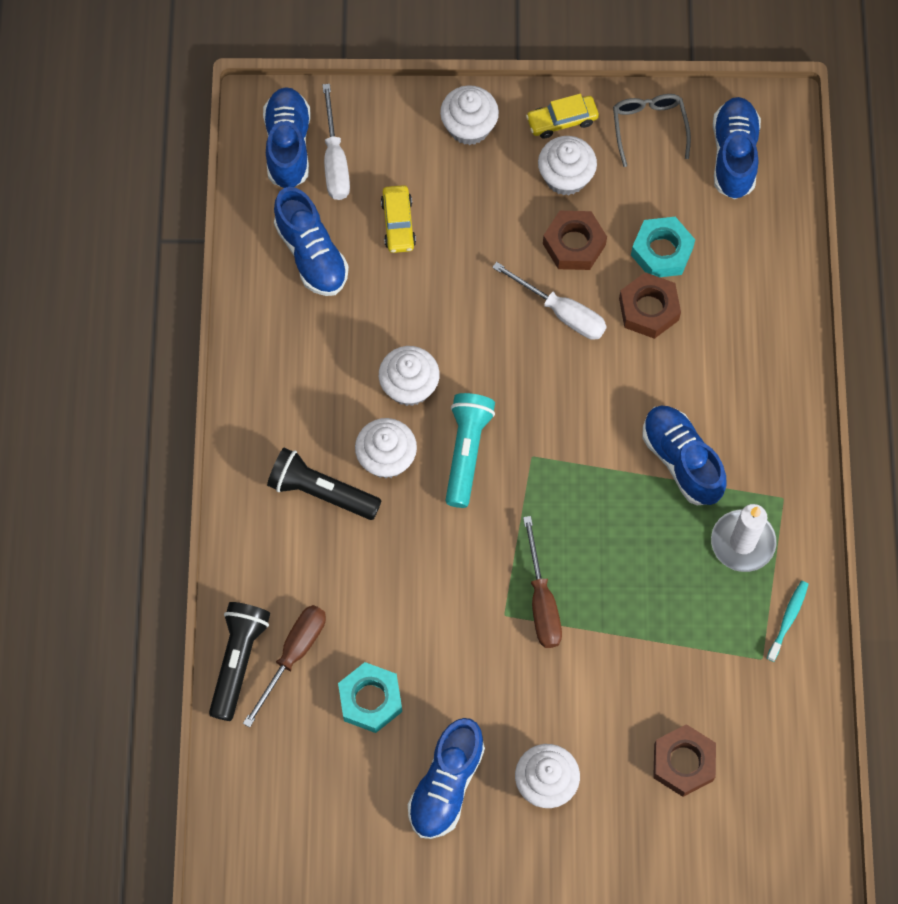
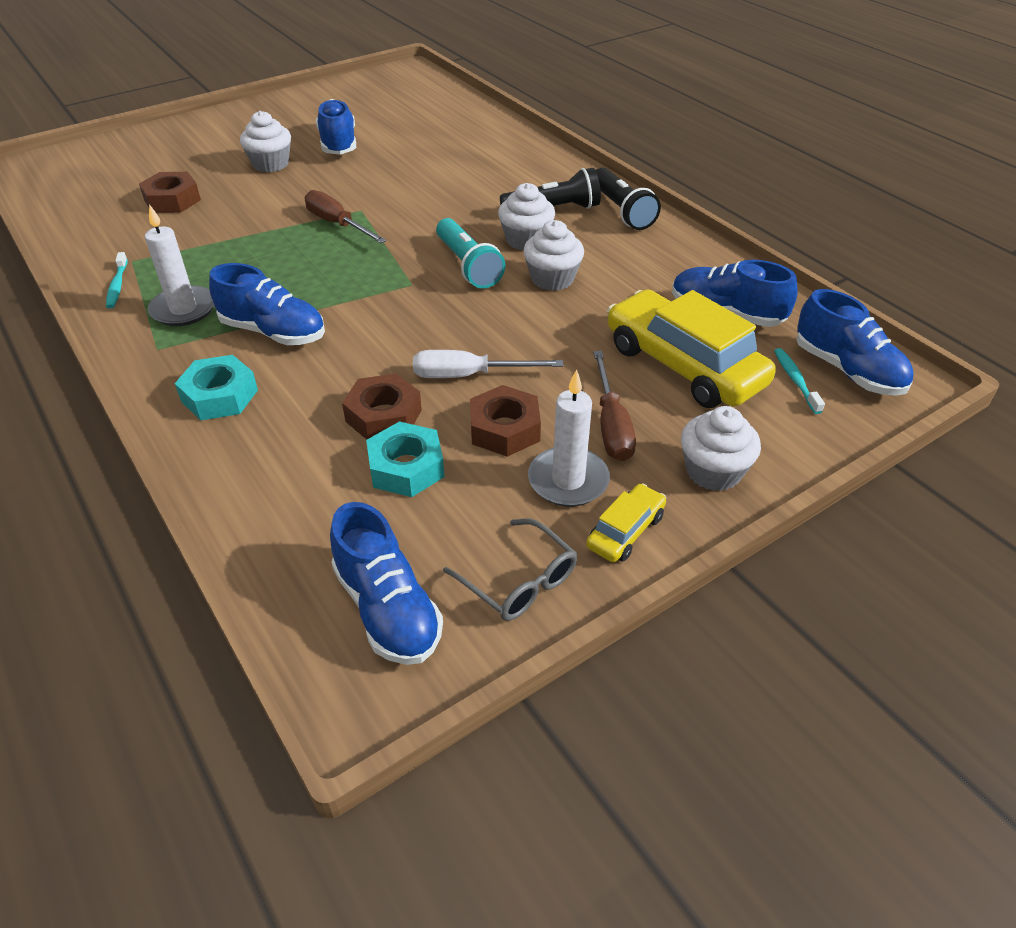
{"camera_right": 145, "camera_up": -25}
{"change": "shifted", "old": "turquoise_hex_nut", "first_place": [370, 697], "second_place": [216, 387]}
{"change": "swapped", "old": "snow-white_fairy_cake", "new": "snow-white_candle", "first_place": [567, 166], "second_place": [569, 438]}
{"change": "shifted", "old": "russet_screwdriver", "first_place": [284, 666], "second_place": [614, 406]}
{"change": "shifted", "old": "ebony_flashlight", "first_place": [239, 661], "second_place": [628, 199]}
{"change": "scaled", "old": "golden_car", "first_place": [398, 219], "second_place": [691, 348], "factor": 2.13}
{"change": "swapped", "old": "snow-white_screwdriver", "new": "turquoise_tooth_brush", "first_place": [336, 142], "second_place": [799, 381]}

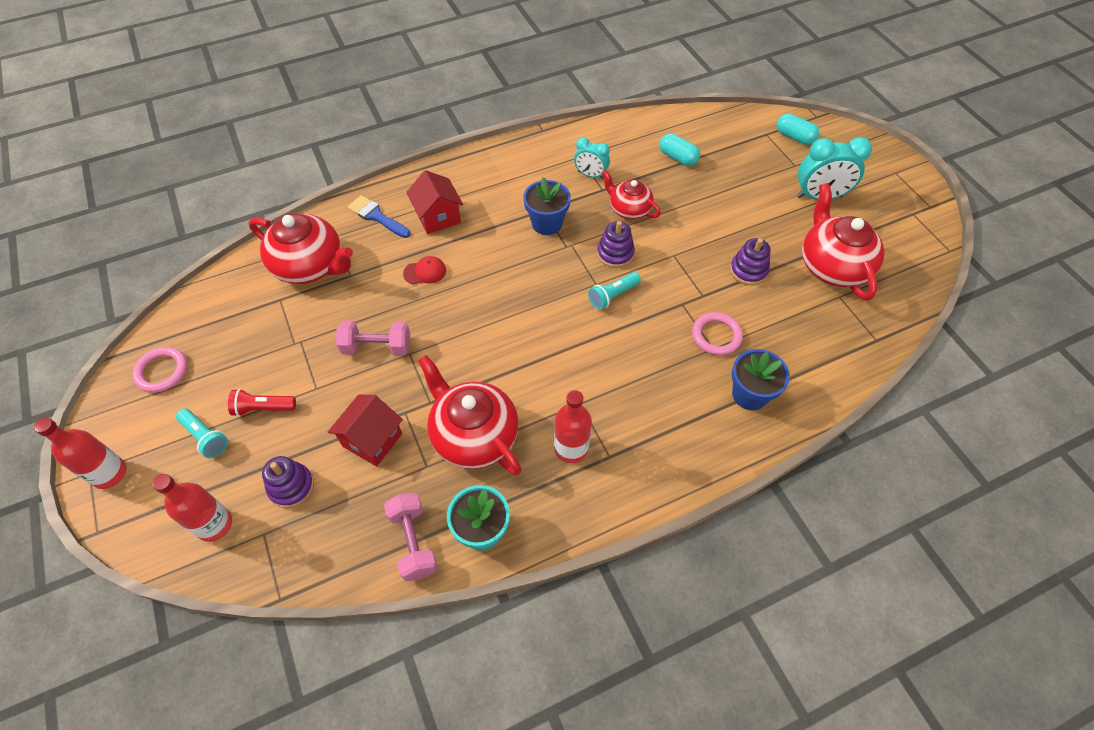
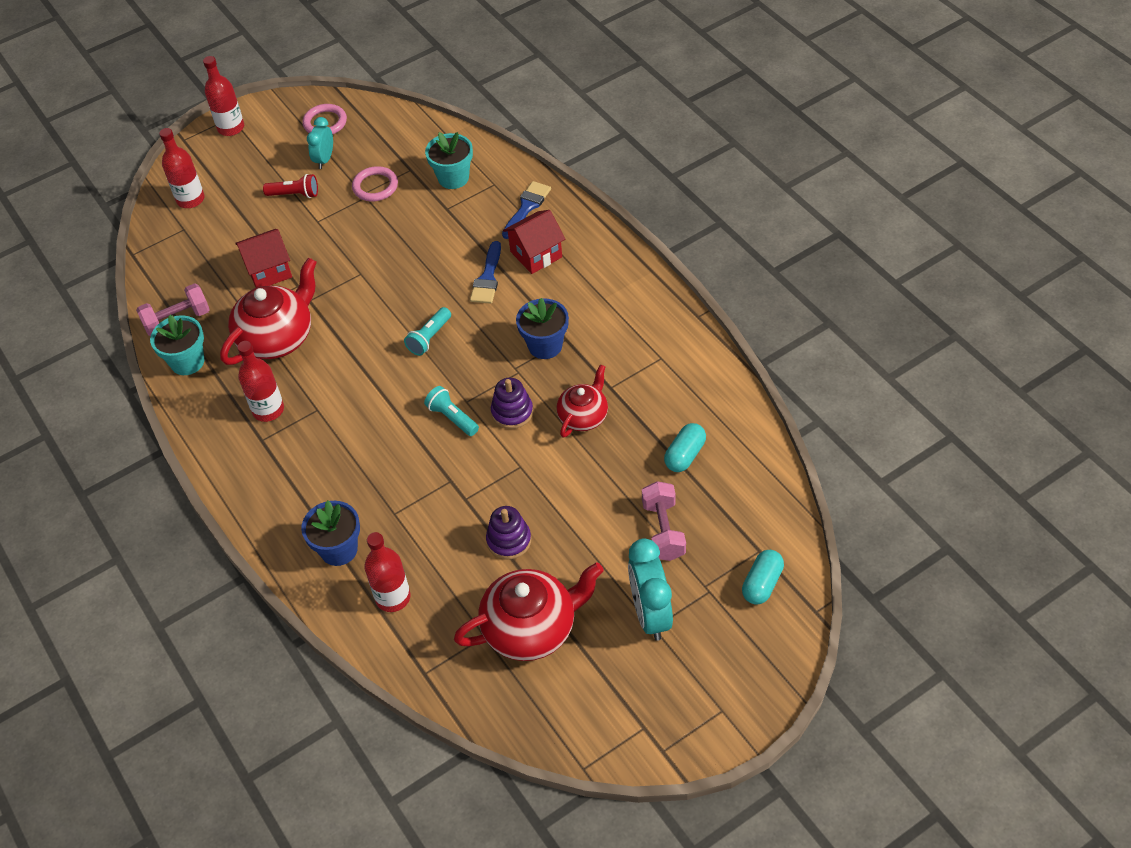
{"camera_right": 85, "camera_up": -5}
{"change": "rotated", "old": "red_cottage", "first_place": [365, 431], "second_place": [263, 258], "degrees": -45}
{"change": "rotated", "old": "red_flashlight", "first_place": [262, 403], "second_place": [290, 186], "degrees": 105}
{"change": "shifted", "old": "turquoise_bedside_clock", "first_place": [592, 158], "second_place": [320, 143]}
{"change": "shifted", "old": "rosy_torus", "first_place": [717, 333], "second_place": [375, 183]}
{"change": "new", "new": "red_bottle", "second_place": [387, 572]}
{"change": "shifted", "old": "turquoise_flashlight", "first_place": [202, 433], "second_place": [427, 331]}
{"change": "swapped", "old": "red_tea_pot", "new": "turquoise_plant_pot", "first_place": [301, 248], "second_place": [449, 160]}
{"change": "new", "new": "cobalt_paintbrush", "second_place": [485, 272]}
{"change": "shifted", "old": "rosy_hand_weight", "first_place": [373, 338], "second_place": [664, 521]}
{"change": "gone", "old": "purple_stacking_toy", "first_place": [288, 482]}
{"change": "gone", "old": "red_cap", "first_place": [424, 270]}

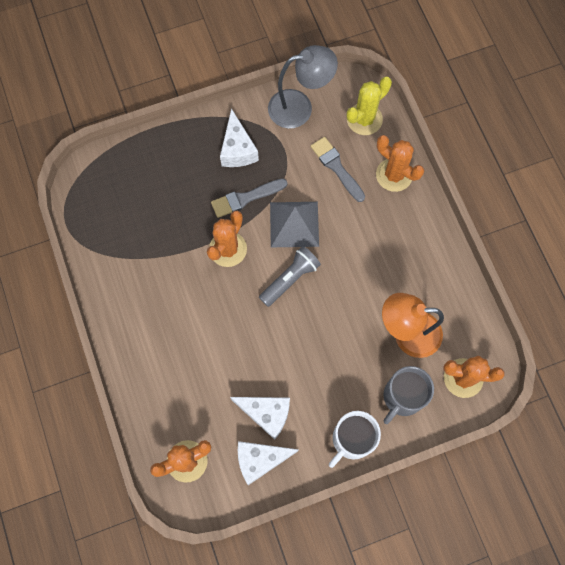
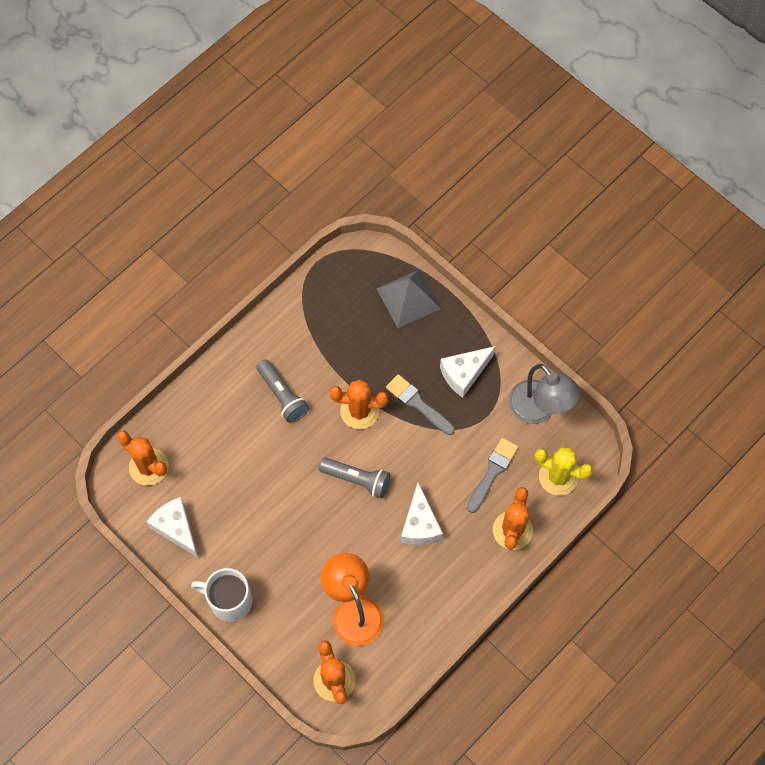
{"camera_right": 65, "camera_up": -5}
{"change": "new", "new": "grey_flashlight", "second_place": [282, 391]}
{"change": "shifted", "old": "grey_pyramid_shape", "first_place": [294, 224], "second_place": [408, 298]}
{"change": "shifted", "old": "snow-white_piece_of_cheese", "first_place": [260, 418], "second_place": [422, 514]}
{"change": "gone", "old": "grey_mug", "first_place": [408, 395]}

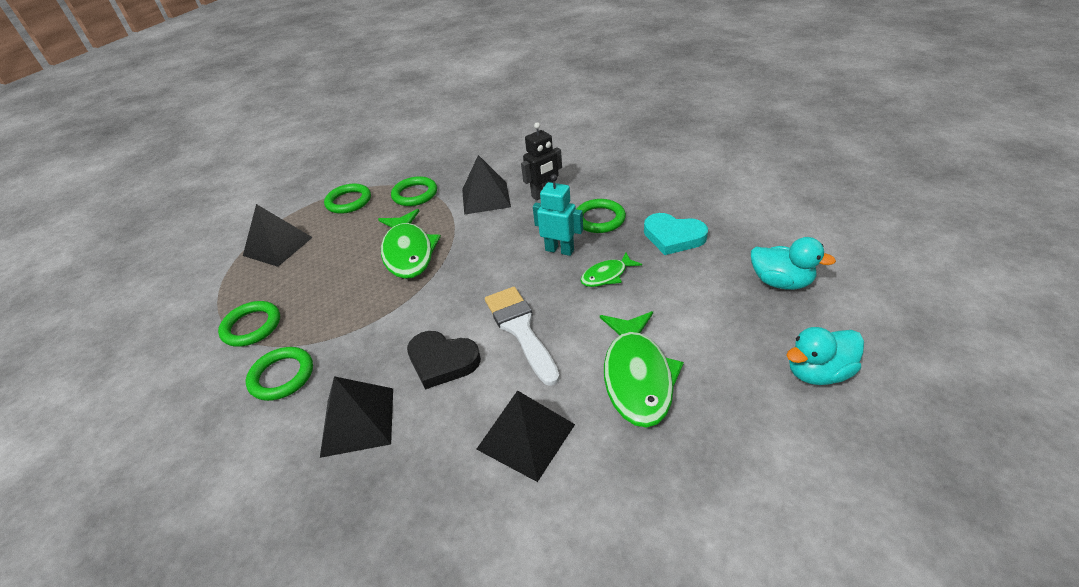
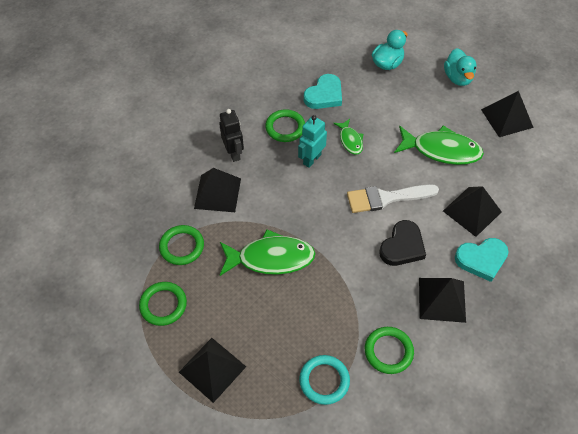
{"camera_right": -80, "camera_up": 15}
{"change": "repainted", "old": "emerald_torus", "new": "turquoise_torus", "first_place": [249, 324], "second_place": [324, 380]}
{"change": "new", "new": "turquoise_heart_shape", "second_place": [481, 260]}
{"change": "new", "new": "ebony_pyramid_shape", "second_place": [507, 114]}

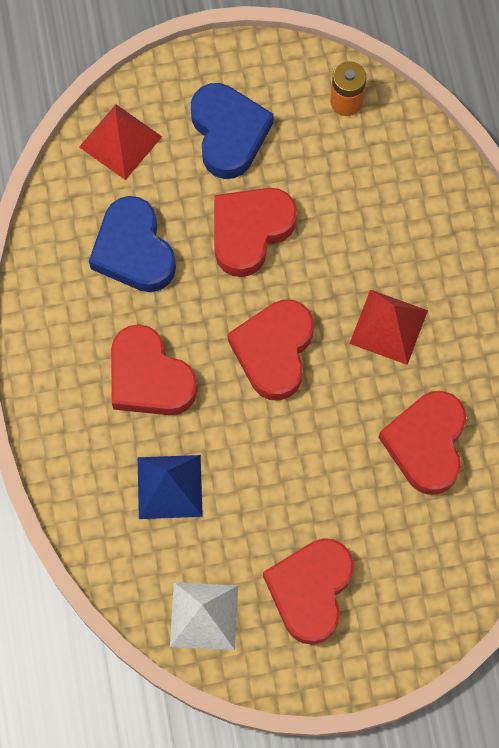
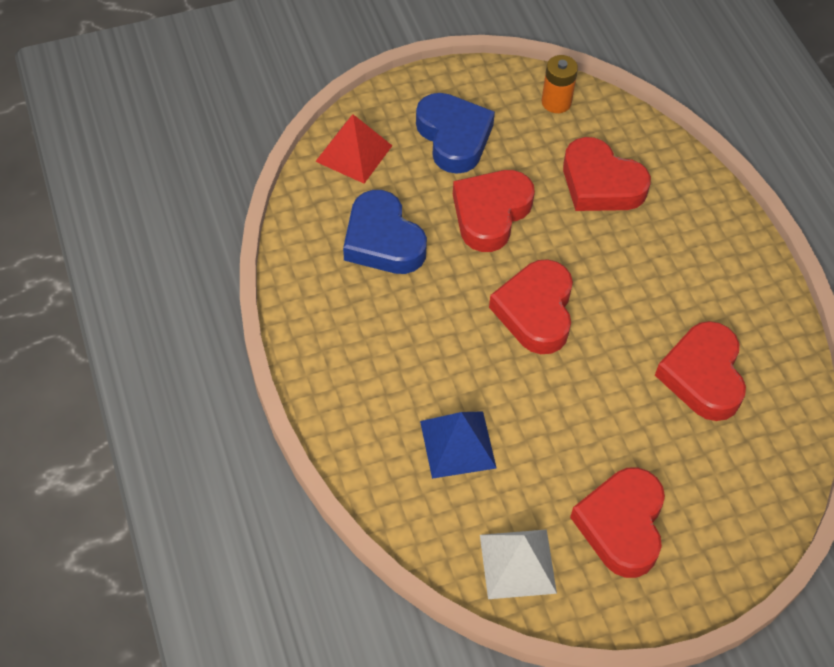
{"camera_right": -10, "camera_up": -15}
{"change": "shifted", "old": "red_heart_shape", "first_place": [154, 369], "second_place": [607, 174]}
{"change": "gone", "old": "red_pyramid_shape", "first_place": [388, 327]}

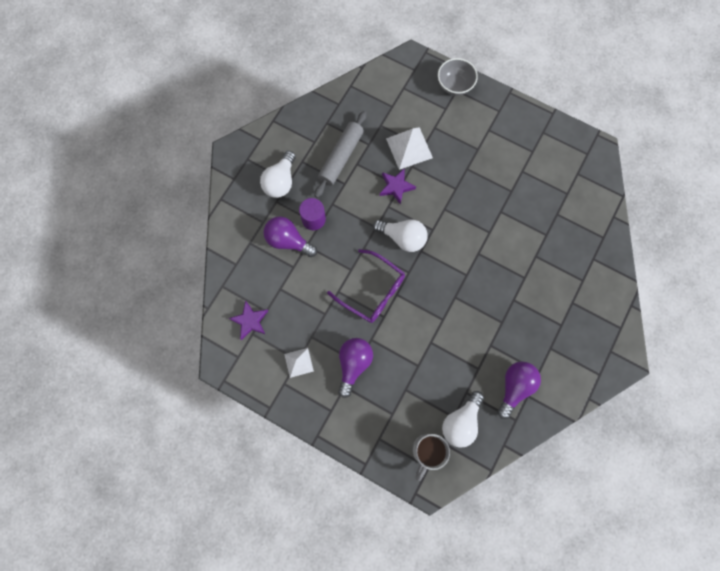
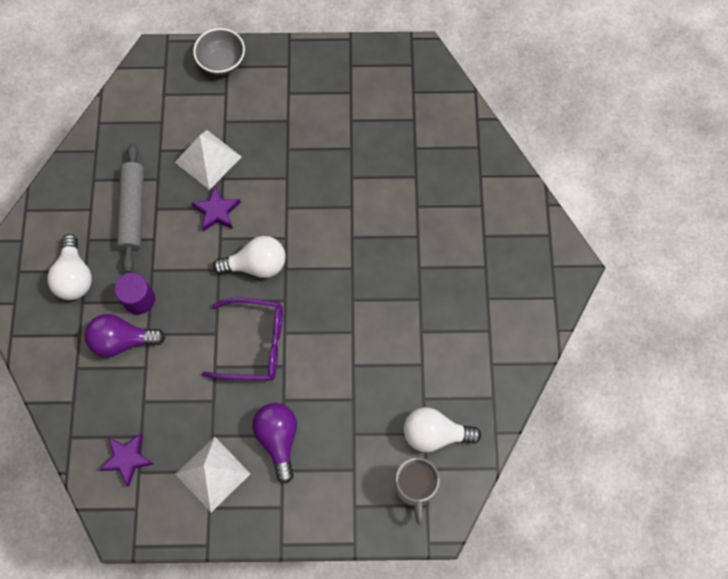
{"camera_right": -30, "camera_up": -5}
{"change": "scaled", "old": "snow-white_pyramid_shape", "first_place": [299, 363], "second_place": [213, 474], "factor": 1.63}
{"change": "rotated", "old": "snow-white_light_bulb", "first_place": [463, 419], "second_place": [442, 430], "degrees": 90}
{"change": "gone", "old": "purple_light_bulb", "first_place": [519, 390]}

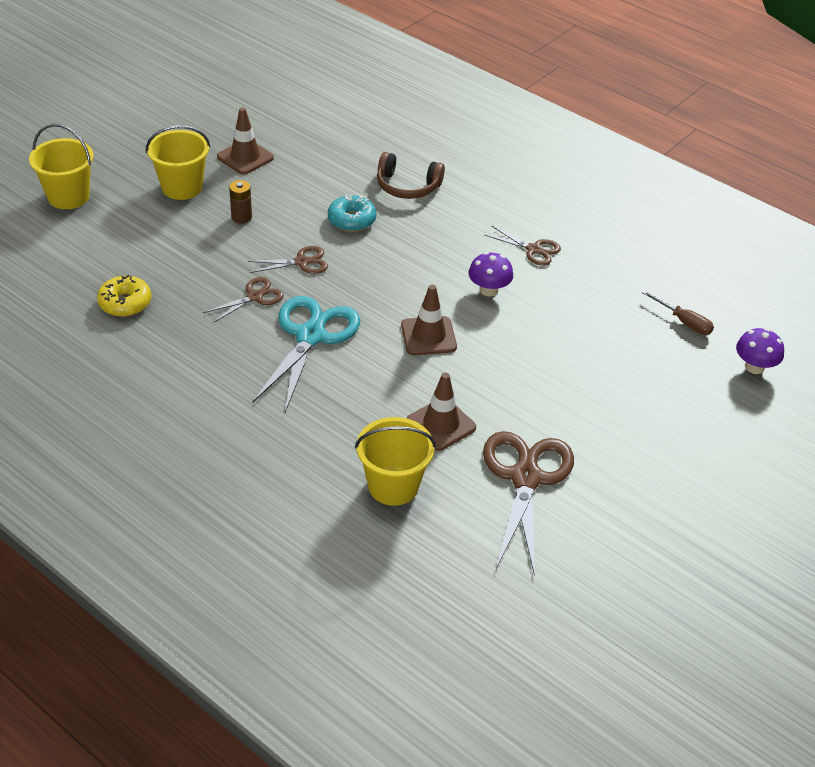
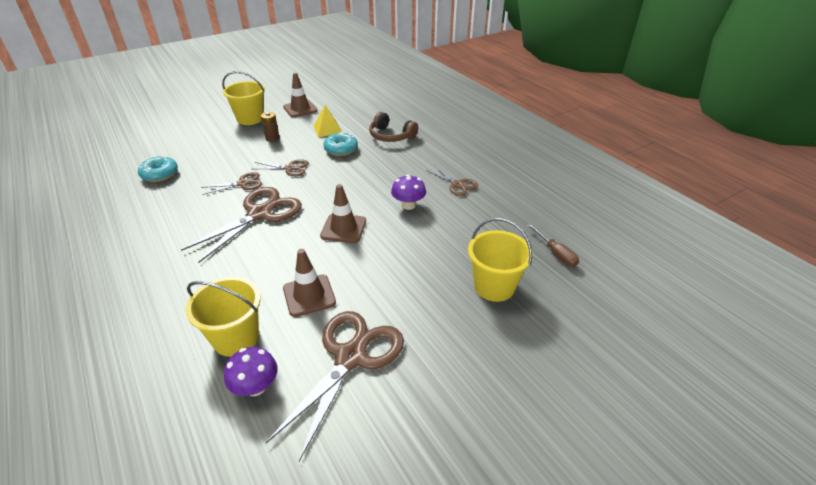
{"camera_right": 20, "camera_up": -5}
{"change": "repainted", "old": "golden_glazed_donut", "new": "turquoise_glazed_donut", "first_place": [124, 296], "second_place": [158, 169]}
{"change": "repainted", "old": "turquoise_pair_of_scissors", "new": "russet_pair_of_scissors", "first_place": [306, 354], "second_place": [241, 225]}
{"change": "shifted", "old": "purple_toadstool", "first_place": [760, 351], "second_place": [251, 371]}
{"change": "new", "new": "golden_pyramid_shape", "second_place": [328, 121]}
{"change": "shifted", "old": "golden_pail", "first_place": [61, 166], "second_place": [500, 260]}

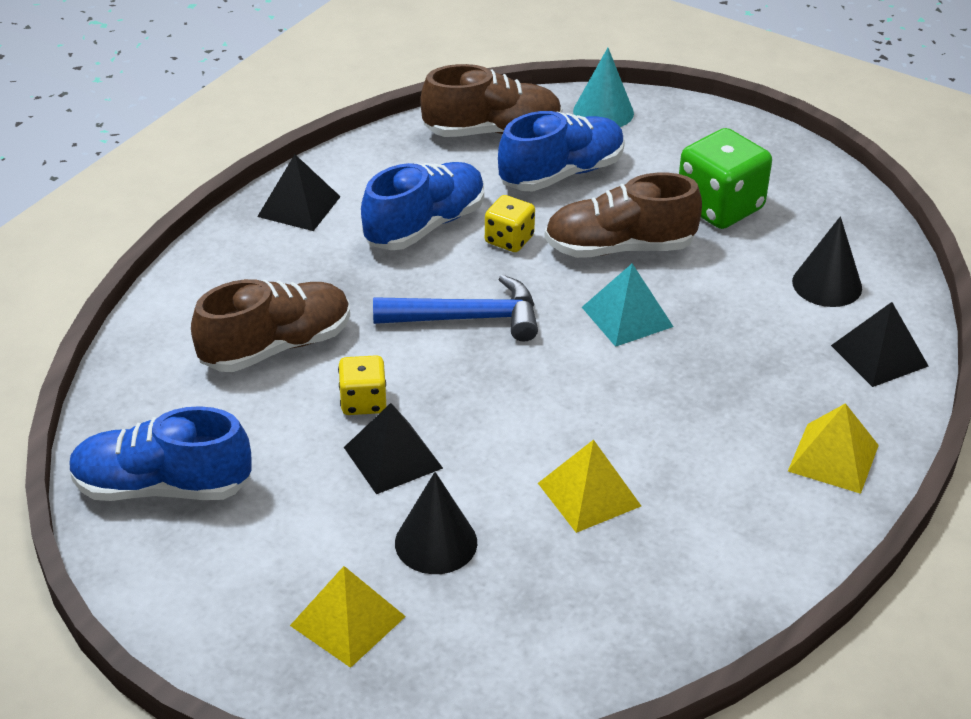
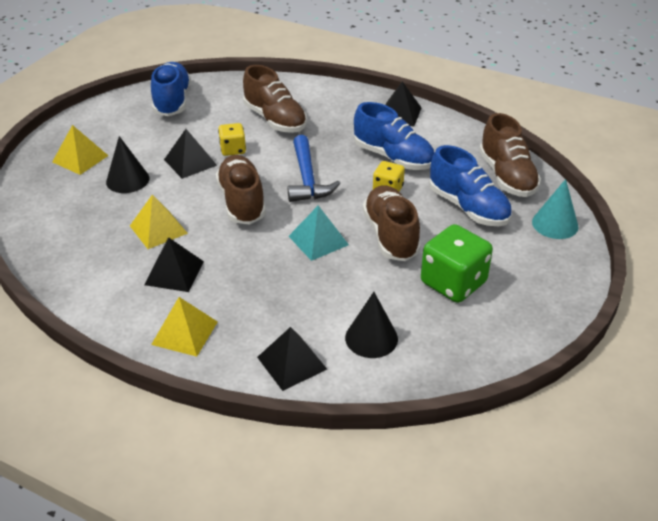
{"camera_right": 85, "camera_up": 0}
{"change": "new", "new": "ebony_pyramid_shape", "second_place": [174, 264]}
{"change": "new", "new": "russet_sneaker", "second_place": [241, 189]}

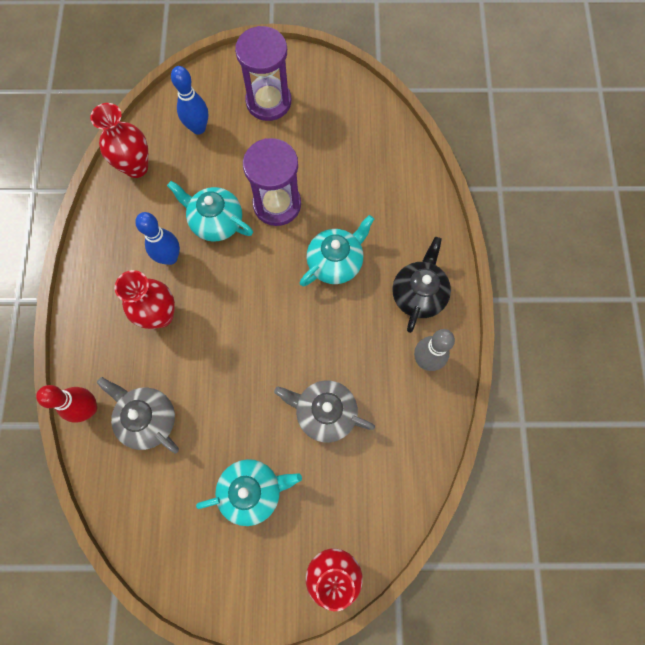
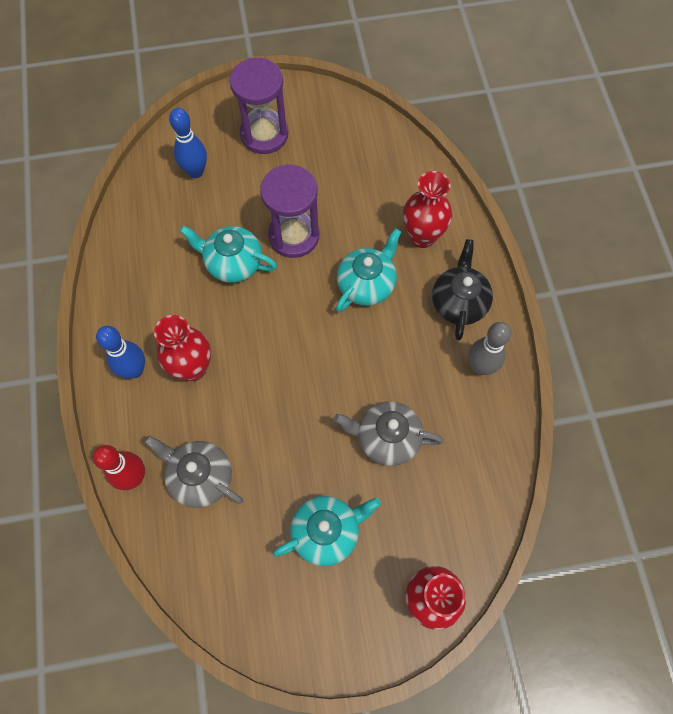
{"camera_right": -10, "camera_up": -5}
{"change": "shifted", "old": "cobalt_bowling_pin", "first_place": [157, 238], "second_place": [120, 352]}
{"change": "shifted", "old": "red_tall_vase", "first_place": [119, 140], "second_place": [427, 209]}

